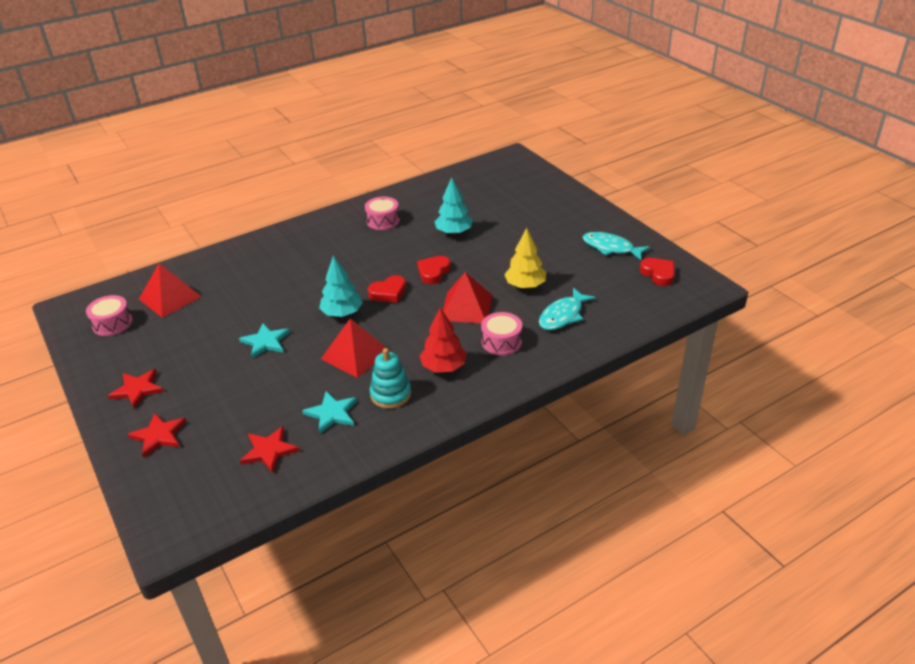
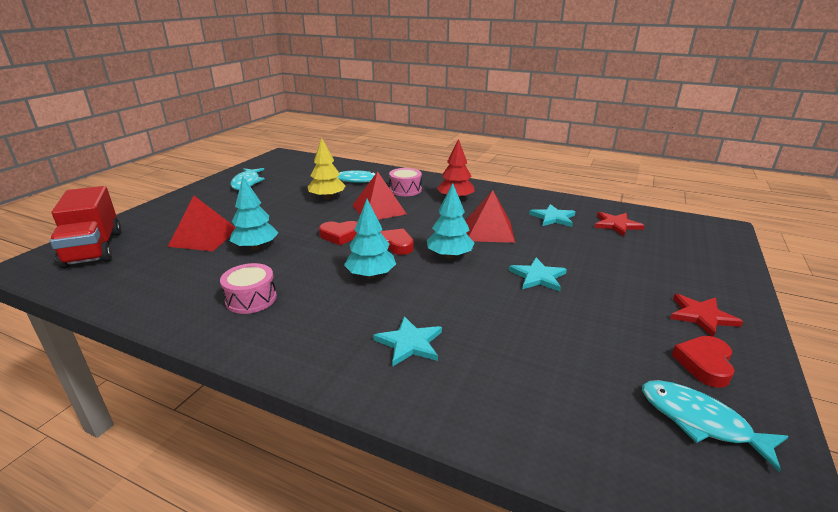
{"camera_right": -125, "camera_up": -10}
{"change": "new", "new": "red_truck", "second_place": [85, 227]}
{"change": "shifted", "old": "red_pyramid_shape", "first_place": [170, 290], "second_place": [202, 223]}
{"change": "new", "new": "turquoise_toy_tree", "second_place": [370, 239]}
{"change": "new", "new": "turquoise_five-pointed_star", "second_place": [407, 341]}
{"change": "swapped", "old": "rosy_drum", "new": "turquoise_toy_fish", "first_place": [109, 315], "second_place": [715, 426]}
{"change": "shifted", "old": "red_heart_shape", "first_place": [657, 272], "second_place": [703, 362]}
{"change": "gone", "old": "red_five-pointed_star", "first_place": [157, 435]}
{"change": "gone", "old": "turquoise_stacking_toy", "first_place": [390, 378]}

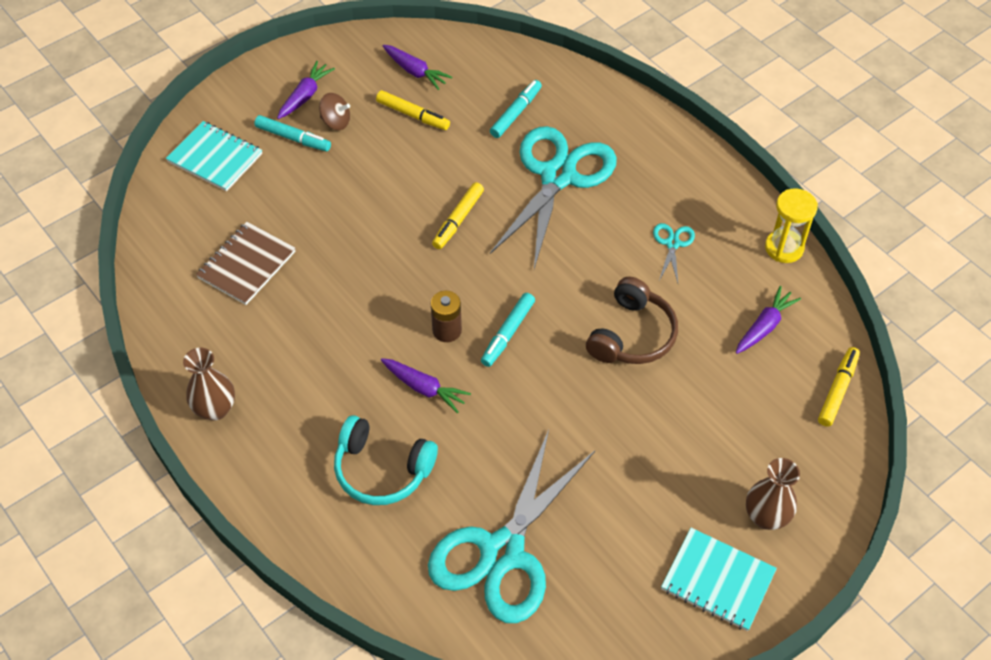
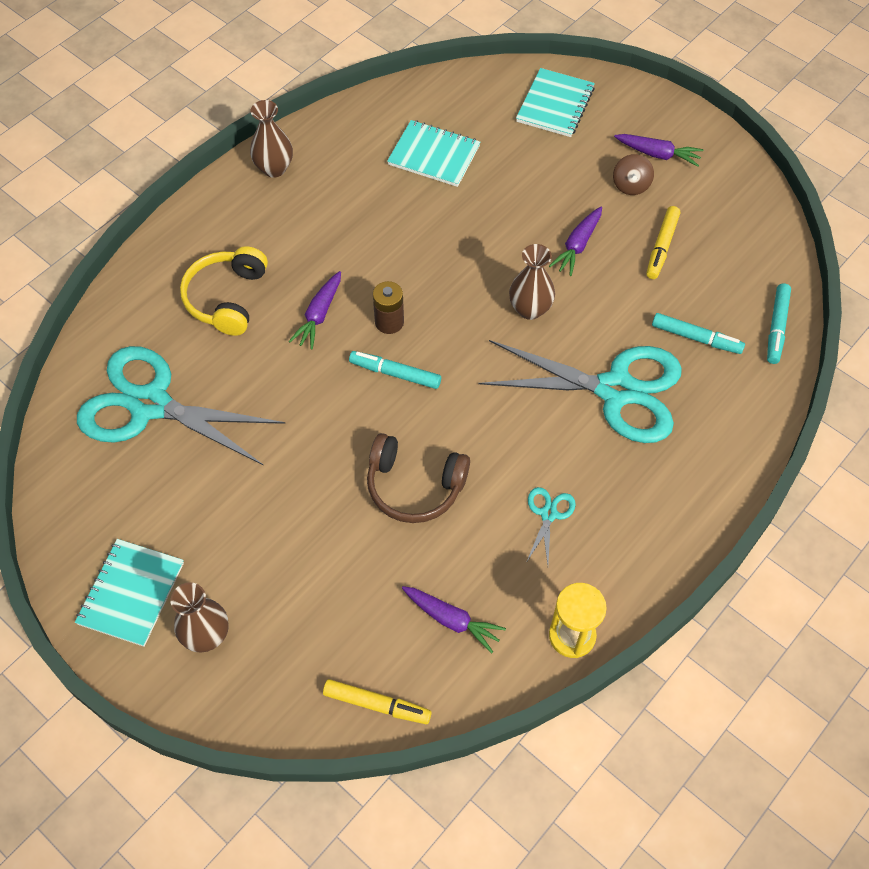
{"camera_right": 80, "camera_up": 5}
{"change": "repainted", "old": "turquoise_headset", "new": "golden_headset", "first_place": [386, 460], "second_place": [224, 291]}
{"change": "repainted", "old": "russet_exercise_book", "new": "turquoise_exercise_book", "first_place": [246, 263], "second_place": [433, 153]}
{"change": "swapped", "old": "golden_felt_pen", "new": "russet_tall_vase", "first_place": [458, 215], "second_place": [532, 282]}
{"change": "rotated", "old": "turquoise_pair_of_scissors", "first_place": [674, 253], "second_place": [551, 526], "degrees": -75}
{"change": "shifted", "old": "purple_root_vegetable", "first_place": [417, 67], "second_place": [575, 241]}
{"change": "shifted", "old": "turquoise_felt_pen", "first_place": [292, 133], "second_place": [779, 323]}

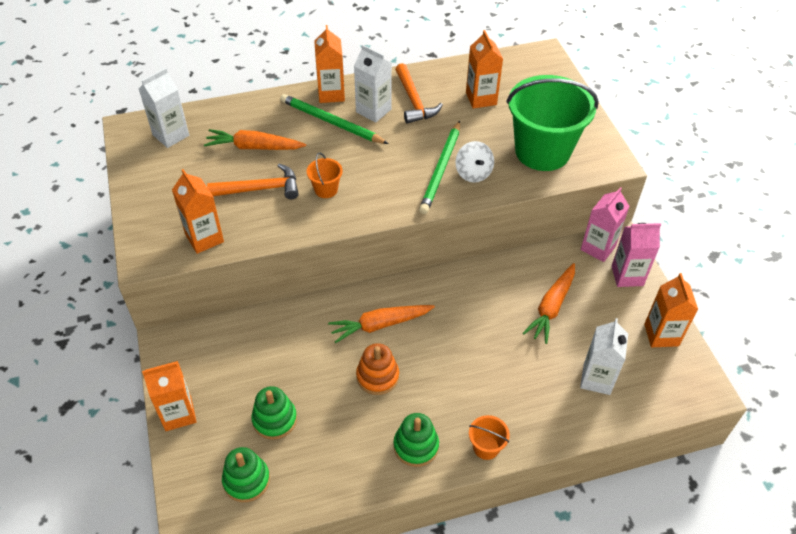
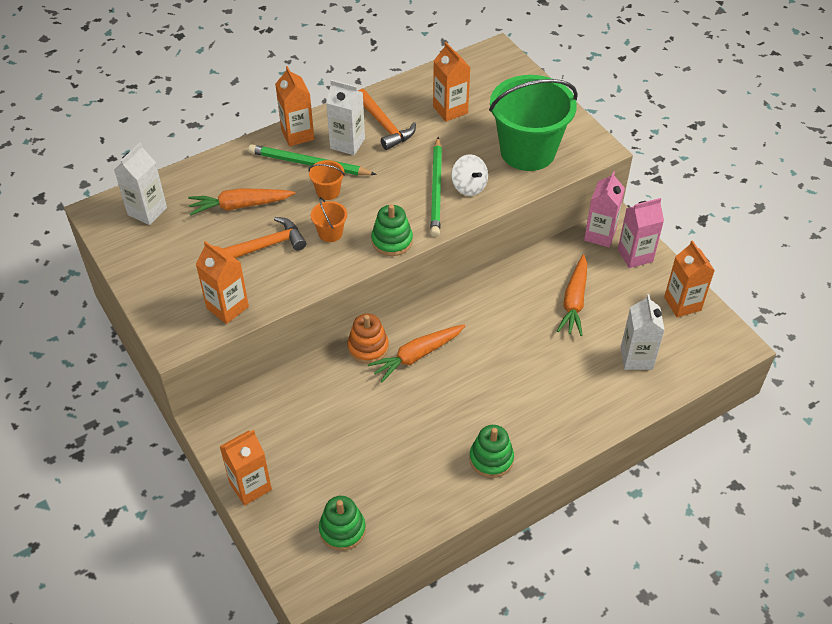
{"camera_right": -15, "camera_up": 0}
{"change": "shifted", "old": "orange_pail", "first_place": [489, 437], "second_place": [326, 180]}
{"change": "shifted", "old": "orange_stacking_toy", "first_place": [377, 369], "second_place": [368, 339]}
{"change": "shifted", "old": "emerald_stacking_toy", "first_place": [274, 413], "second_place": [392, 230]}

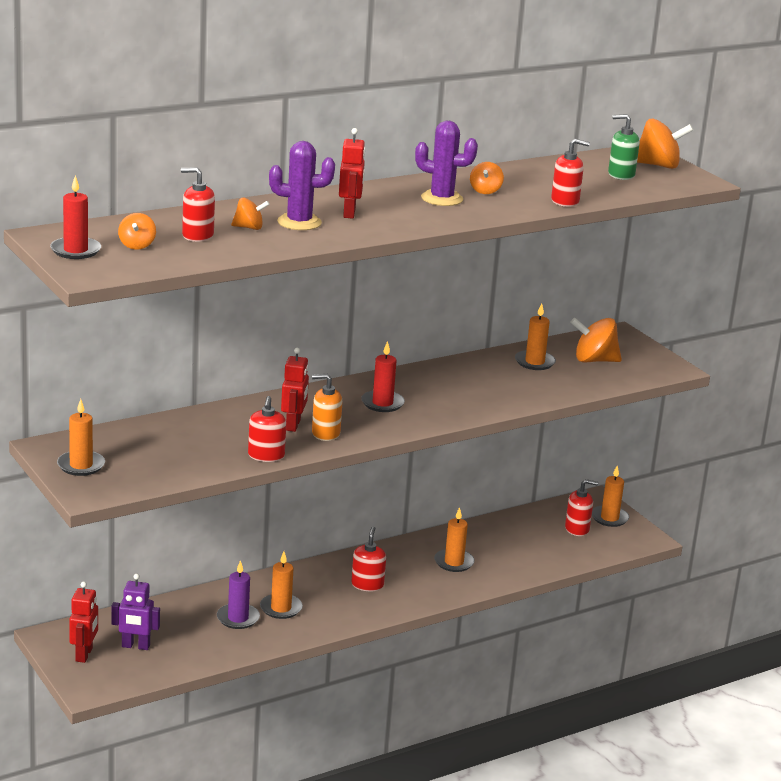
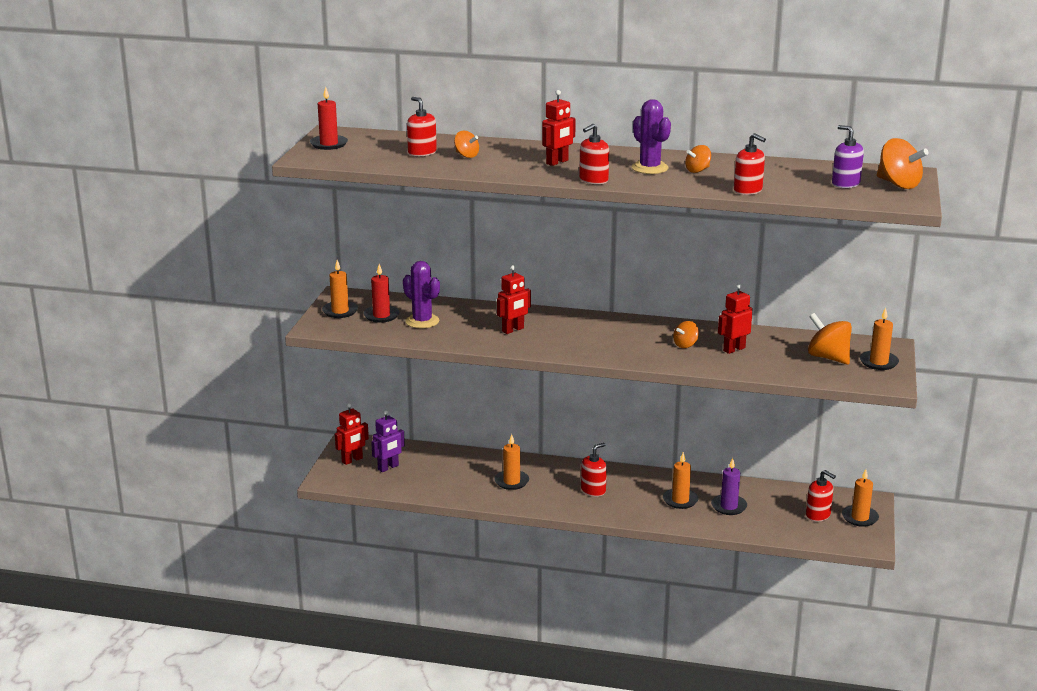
{"camera_right": 45, "camera_up": 0}
{"change": "shifted", "old": "red_candle", "first_place": [383, 376], "second_place": [381, 293]}
{"change": "rotated", "old": "purple_toy_robot", "first_place": [136, 612], "second_place": [388, 441], "degrees": -90}
{"change": "shifted", "old": "purple_cactus", "first_place": [302, 185], "second_place": [421, 295]}
{"change": "shifted", "old": "red_pump_bottle", "first_place": [267, 429], "second_place": [594, 154]}
{"change": "shifted", "old": "orange_toy_top", "first_place": [137, 231], "second_place": [686, 334]}
{"change": "shifted", "old": "purple_candle", "first_place": [238, 594], "second_place": [729, 486]}
{"change": "new", "new": "red_toy_robot", "second_place": [735, 319]}
{"change": "repainted", "old": "emerald_pump_bottle", "new": "purple_pump_bottle", "first_place": [624, 147], "second_place": [848, 156]}
{"change": "shifted", "old": "orange_candle", "first_place": [535, 336], "second_place": [879, 338]}
{"change": "gone", "old": "orange_pump_bottle", "first_place": [327, 407]}

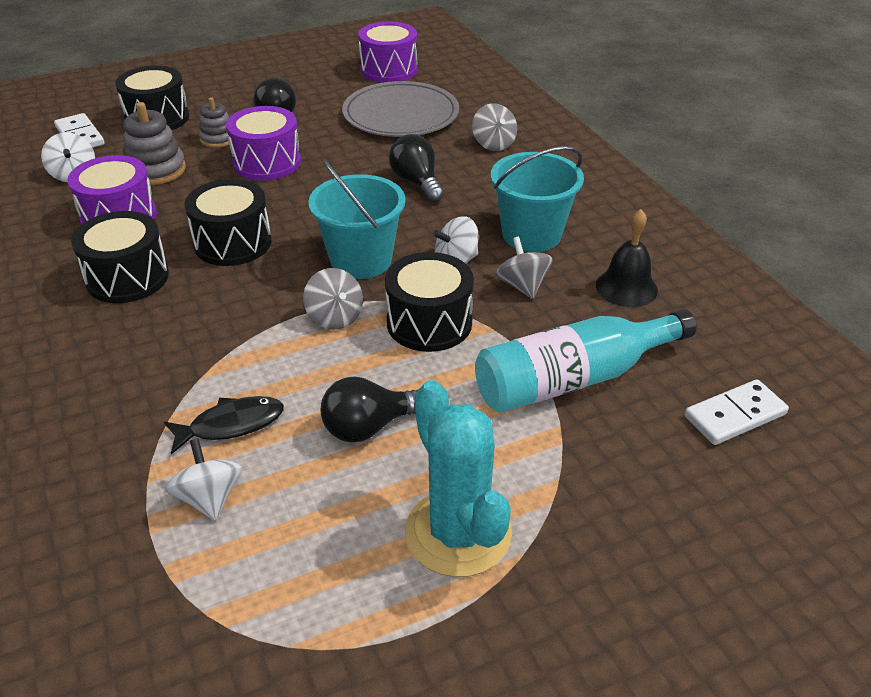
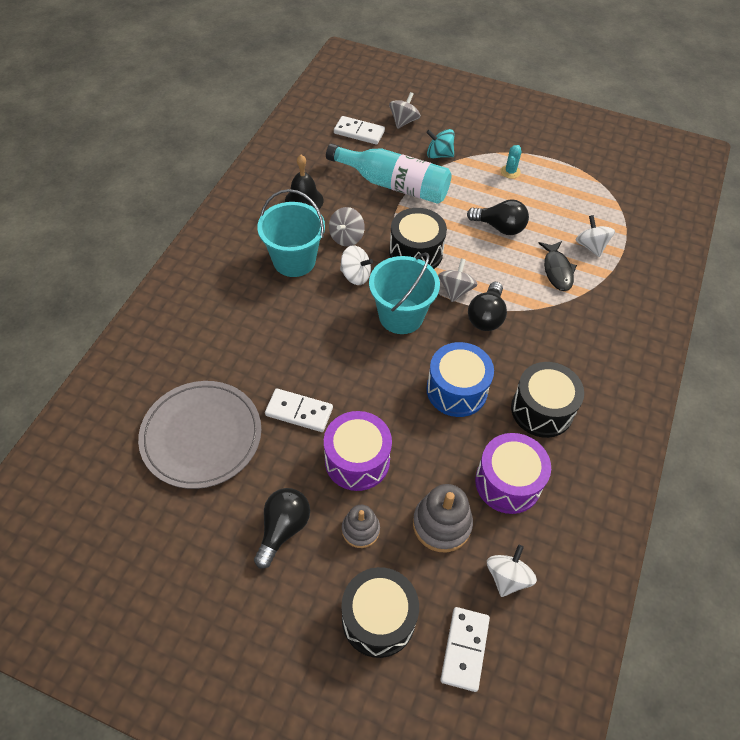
{"camera_right": -135, "camera_up": 15}
{"change": "new", "new": "snow-white_domino", "second_place": [299, 410]}
{"change": "shifted", "old": "grey_toy_top", "first_place": [494, 127], "second_place": [405, 110]}
{"change": "new", "new": "turquoise_toy_top", "second_place": [440, 144]}
{"change": "repainted", "old": "ebony_drum", "new": "cobalt_drum", "first_place": [228, 222], "second_place": [460, 379]}
{"change": "shifted", "old": "ebony_light_bulb", "first_place": [416, 168], "second_place": [487, 306]}
{"change": "scaled", "old": "turquoise_cactus", "first_place": [458, 478], "second_place": [511, 162], "factor": 0.41}
{"change": "rotated", "old": "ebony_toy_fish", "first_place": [224, 425], "second_place": [558, 266], "degrees": -120}
{"change": "rotated", "old": "snow-white_toy_top", "first_place": [203, 479], "second_place": [595, 236], "degrees": 135}
{"change": "gone", "old": "purple_drum", "first_place": [388, 52]}

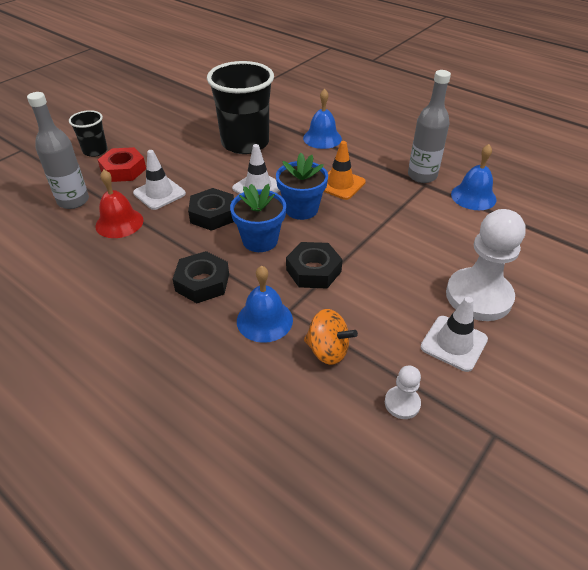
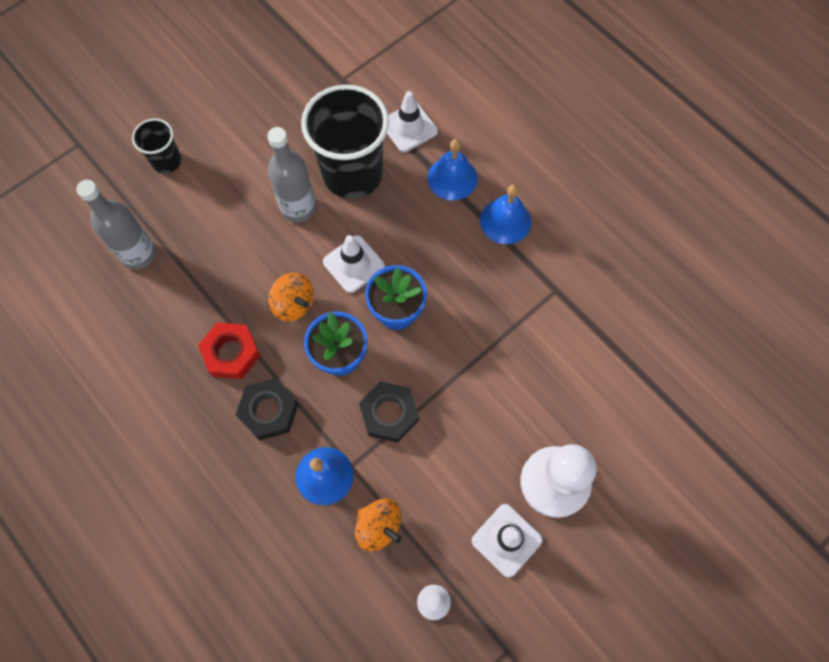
{"camera_right": 10, "camera_up": 25}
{"change": "shifted", "old": "red_hex_nut", "first_place": [121, 164], "second_place": [229, 351]}
{"change": "shifted", "old": "grey_bottle", "first_place": [429, 126], "second_place": [291, 174]}
{"change": "swapped", "old": "ebony_hex_nut", "new": "orange_toy_top", "first_place": [211, 209], "second_place": [291, 297]}
{"change": "shifted", "old": "snow-white_traffic_cone", "first_place": [159, 180], "second_place": [412, 121]}
{"change": "shifted", "old": "cobalt_bell", "first_place": [474, 177], "second_place": [505, 214]}
{"change": "gone", "old": "red_bell", "first_place": [120, 204]}
{"change": "gone", "old": "orange_traffic_cone", "first_place": [344, 170]}

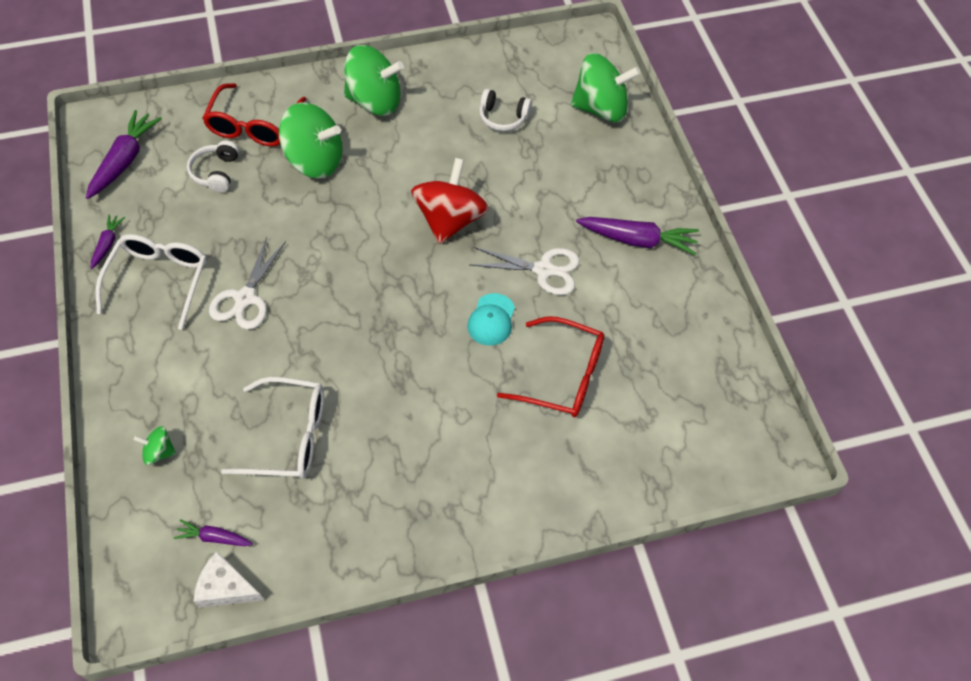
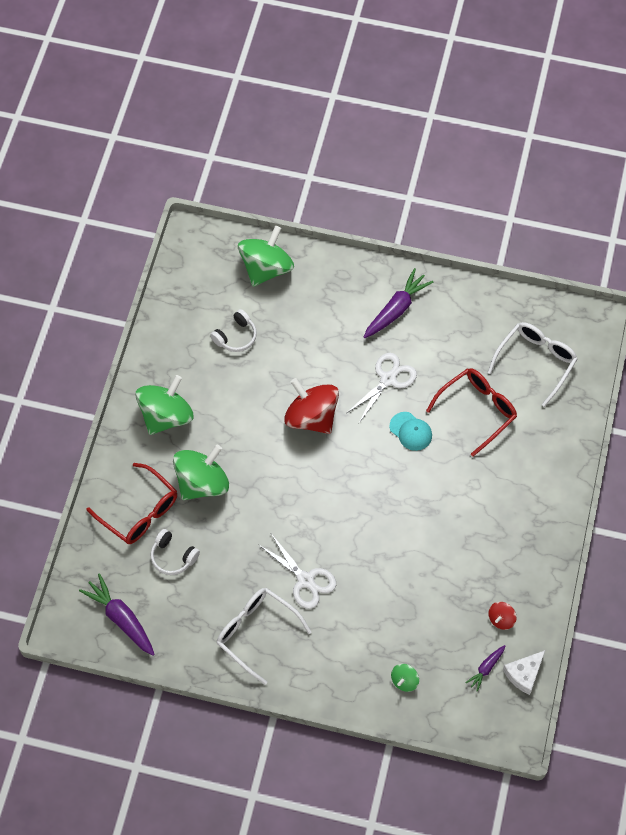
{"camera_right": -60, "camera_up": 5}
{"change": "shifted", "old": "snow-white_glasses", "first_place": [272, 428], "second_place": [532, 364]}
{"change": "new", "new": "red_toy_top", "second_place": [502, 616]}
{"change": "gone", "old": "purple_root_vegetable", "first_place": [108, 241]}

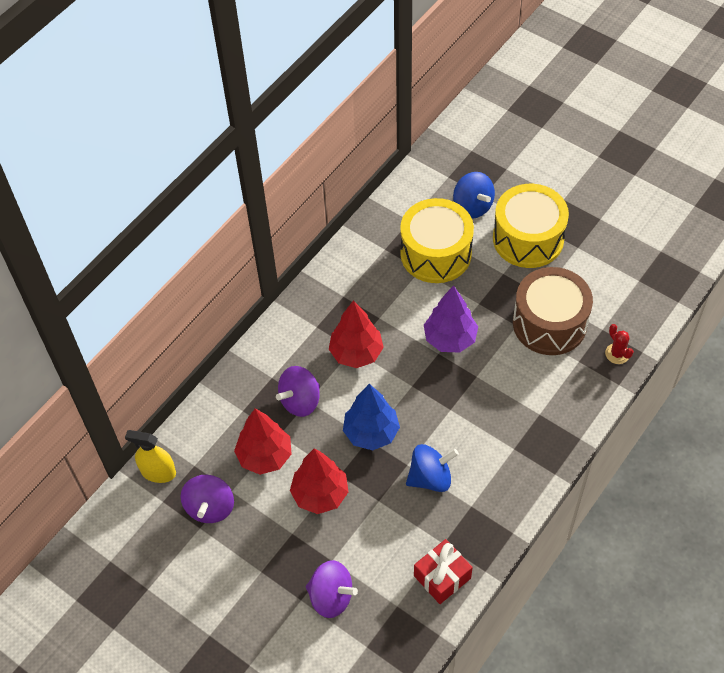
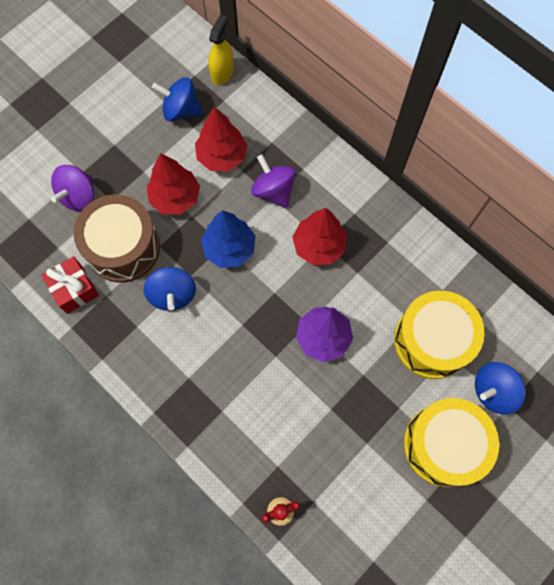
{"camera_right": 95, "camera_up": 15}
{"change": "shifted", "old": "russet_drum", "first_place": [553, 311], "second_place": [117, 239]}
{"change": "repainted", "old": "purple_toy_top", "new": "cobalt_toy_top", "first_place": [207, 499], "second_place": [177, 99]}

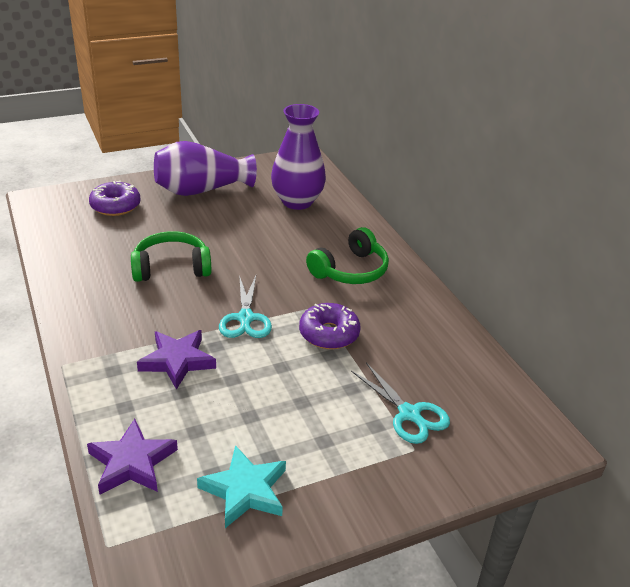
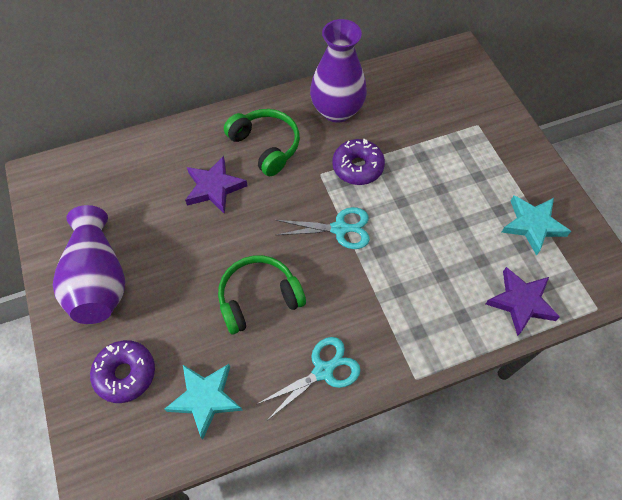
{"camera_right": -85, "camera_up": 25}
{"change": "new", "new": "turquoise_five-pointed_star", "second_place": [203, 401]}
{"change": "shifted", "old": "purple_five-pointed_star", "first_place": [176, 360], "second_place": [216, 185]}
{"change": "rotated", "old": "emerald_headset", "first_place": [171, 256], "second_place": [262, 294], "degrees": 75}
{"change": "shifted", "old": "turquoise_pair_of_scissors", "first_place": [400, 403], "second_place": [309, 378]}
{"change": "shifted", "old": "purple_tall_vase", "first_place": [298, 157], "second_place": [338, 71]}

